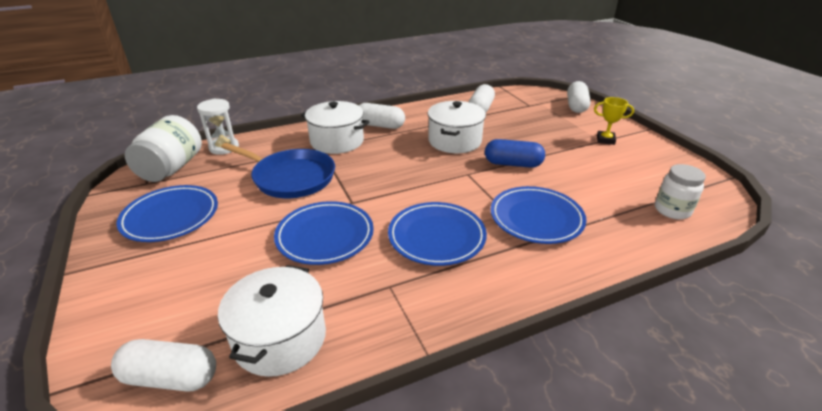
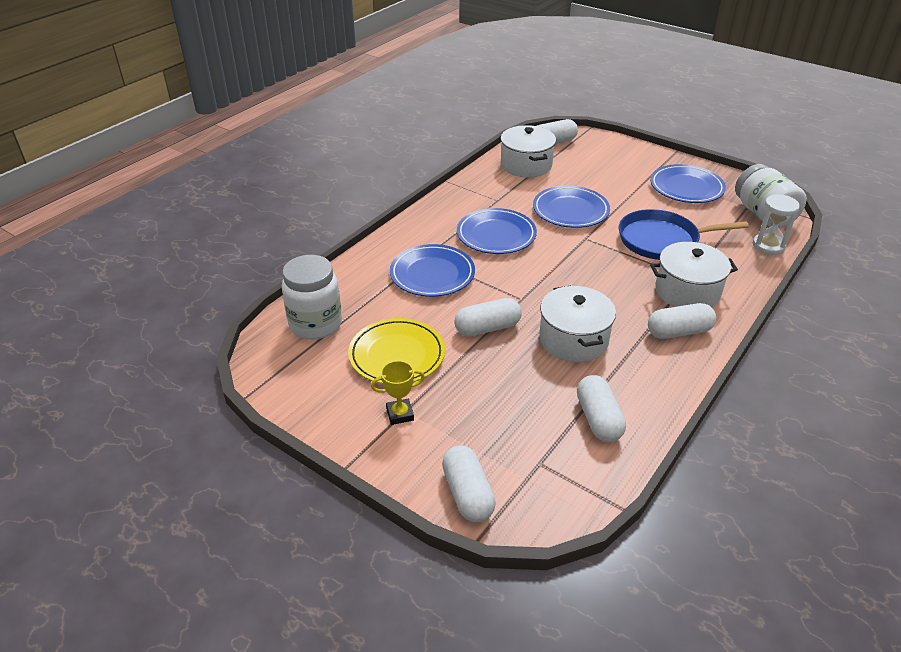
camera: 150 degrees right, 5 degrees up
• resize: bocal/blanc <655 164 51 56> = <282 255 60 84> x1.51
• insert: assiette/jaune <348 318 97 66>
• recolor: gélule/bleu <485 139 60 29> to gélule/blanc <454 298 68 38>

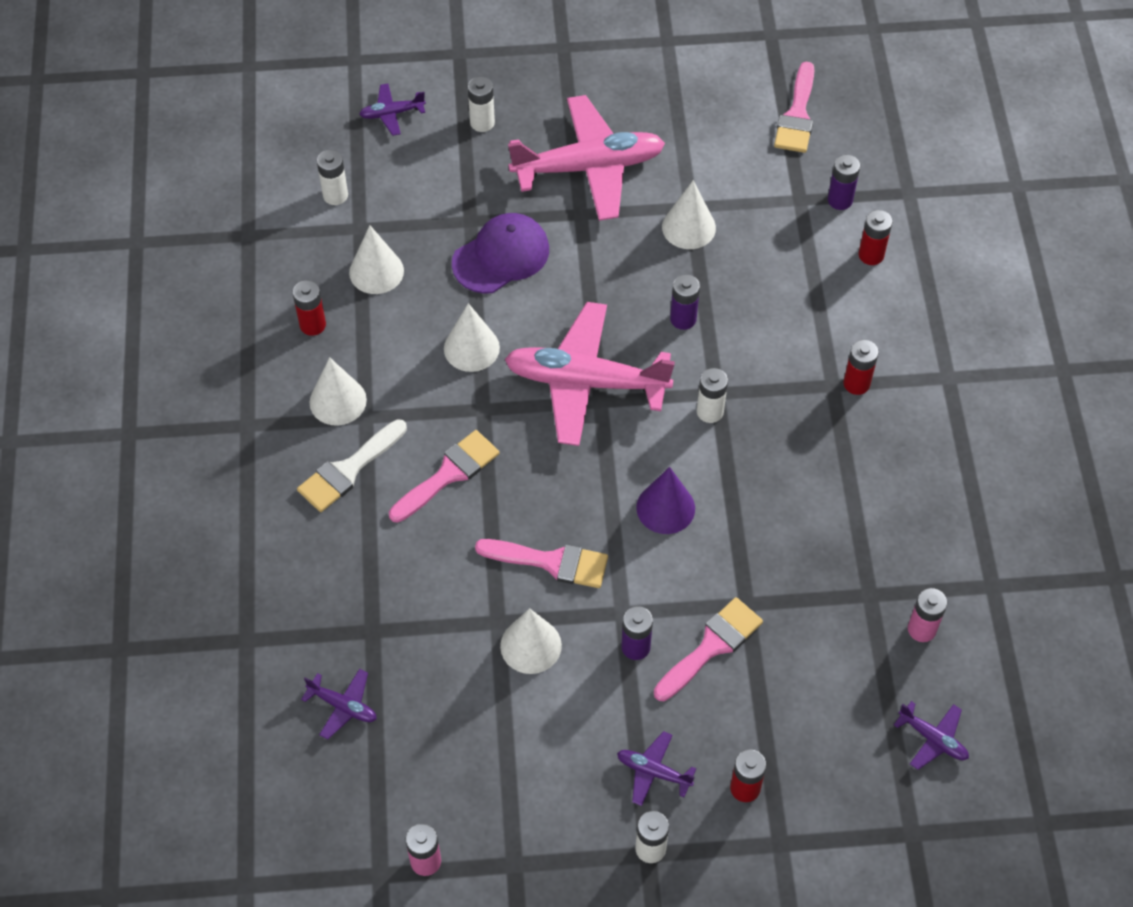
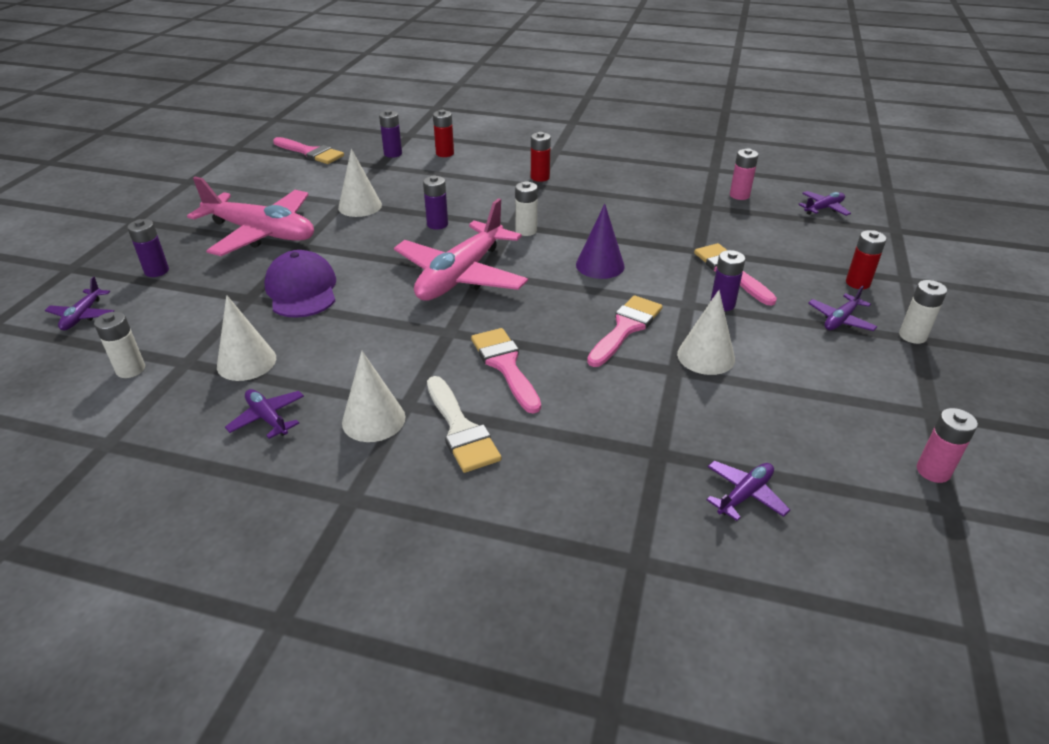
camera: 70 degrees left, 20 degrees down
• recolor: pile/blanc <468 77 27 55> to pile/violet <127 219 42 58>
• rotate: avion/rose <508 95 157 126> = <187 177 127 79> 105 degrees clockwise
• replace: pile/rouge <293 280 33 56> to avion/violet <225 389 79 50>
• delete: cône/blanc <444 303 56 69>

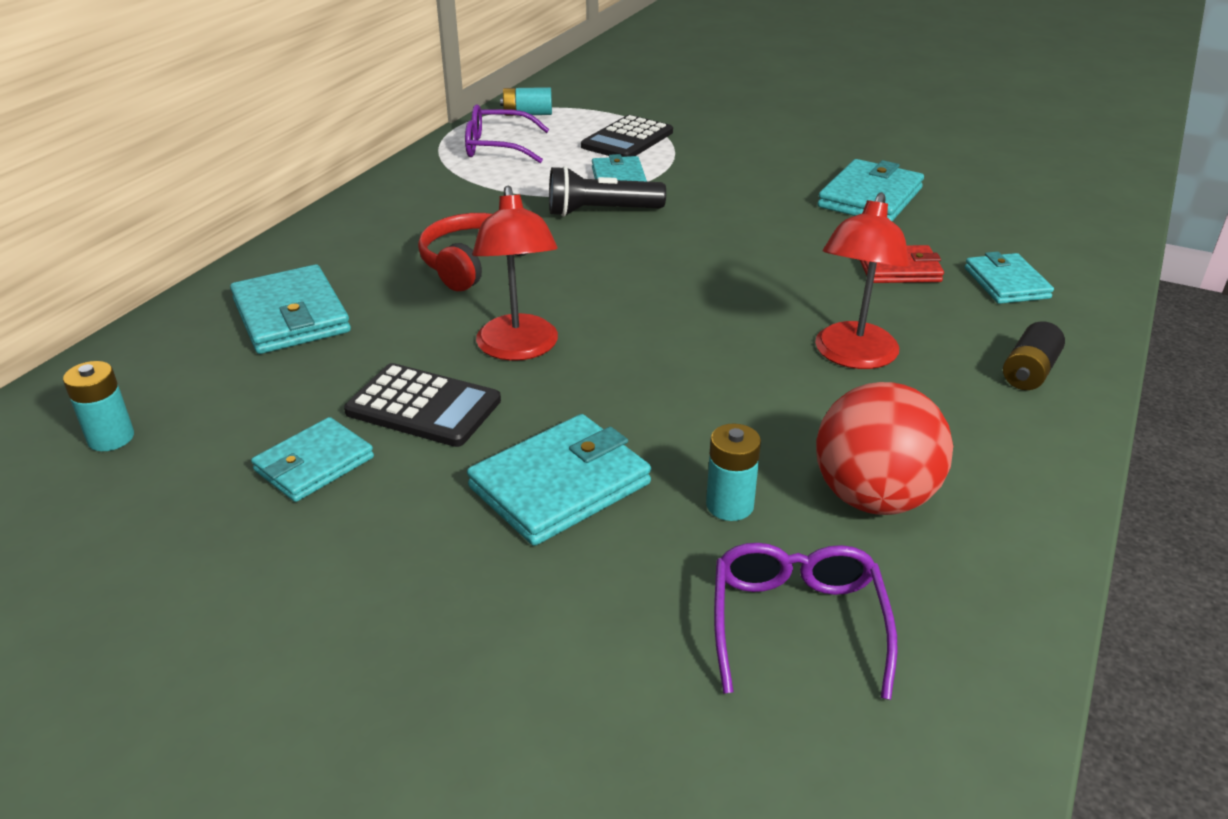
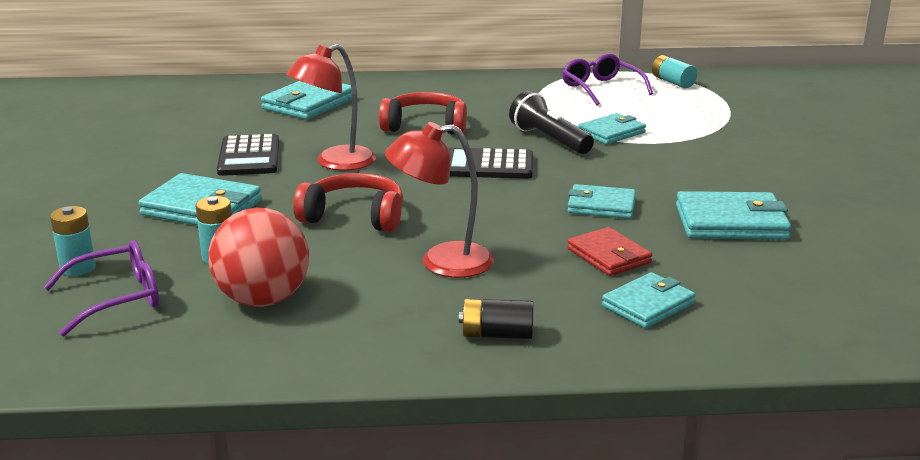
camera: 60 degrees right, 10 degrees down
• move: pile/turquoise <63 361 71 90> to <50 206 46 70>
• insert: casque audio/rouge <293 173 110 59>
• move: calculatrice/noir <581 115 92 42> to <448 147 85 32>
• move: portefeuille/turquoise <251 417 123 85> to <567 184 69 35>

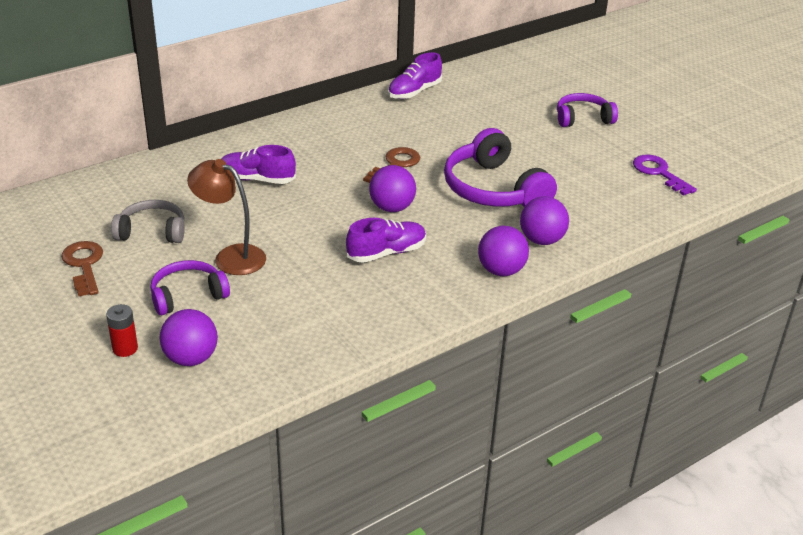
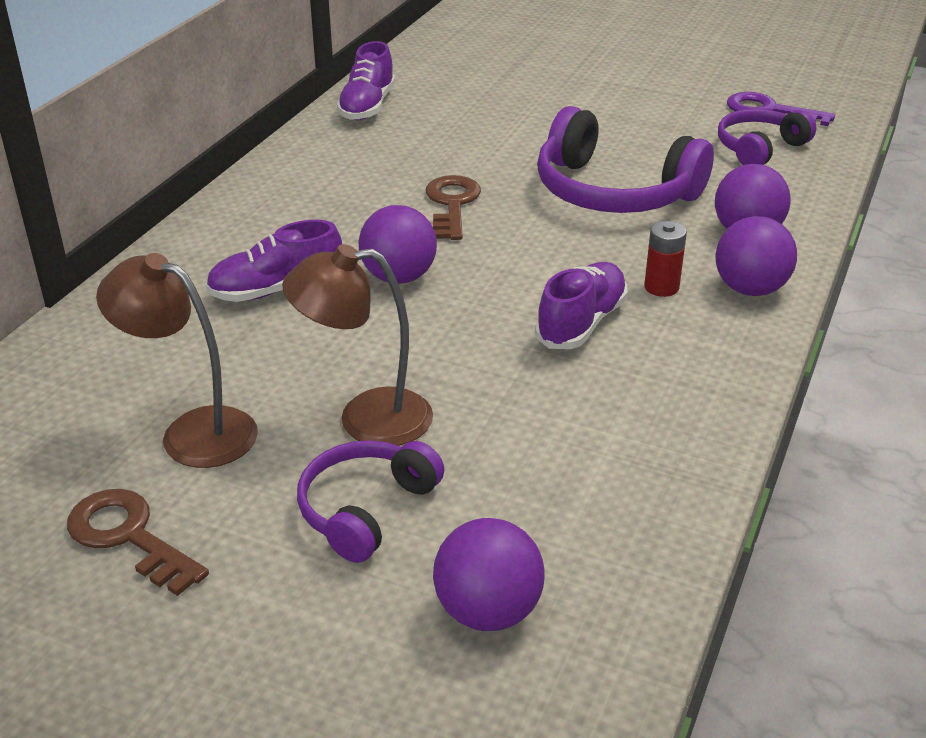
camera: 30 degrees left, 0 degrees up
• replace: casque audio/gris <111 200 74 43> to lampe/marron <96 253 162 215>
• move: balle/violet <369 165 47 47> to <359 205 78 79>
• move: pile/rouge <106 304 32 53> to <644 221 43 76>
• move: casque audio/violet <557 93 61 34> to <718 109 98 56>

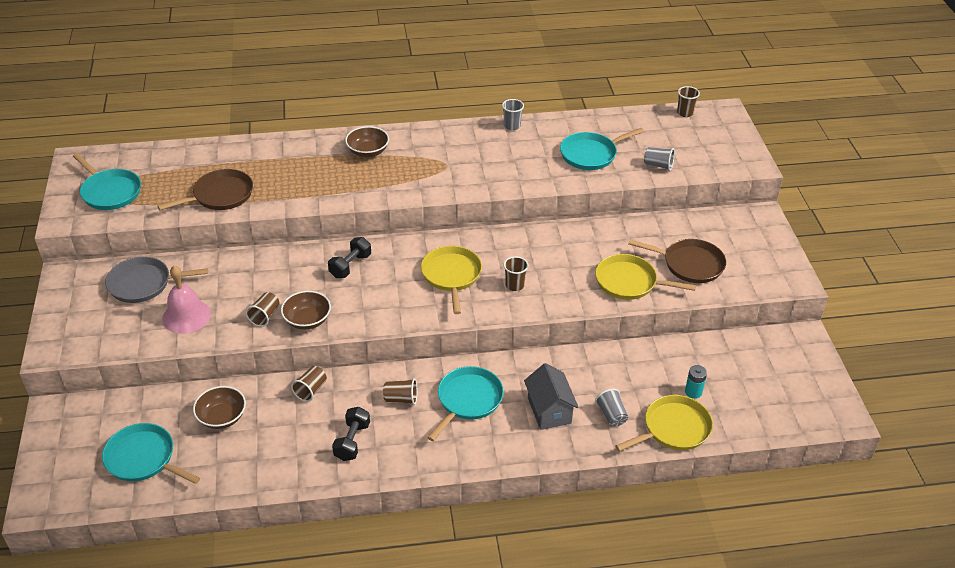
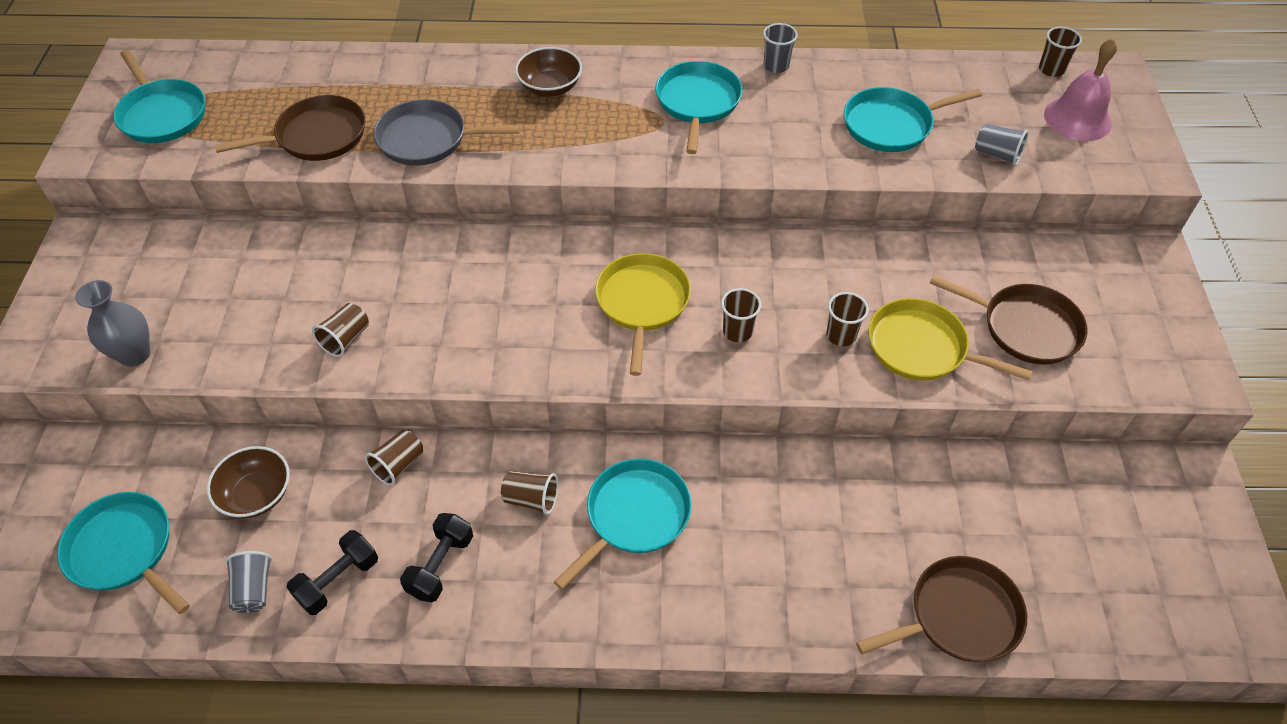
camera: 10 degrees right, 10 degrees up
• insert: vase/gris <75 280 75 87>
• move: gobelet/gris <595 389 33 38> to <225 551 47 62>
• move: haltère/noir <328 237 43 41> to <286 530 92 85>
• move: poêle/gris <105 257 103 46> to <373 99 147 67>
• insert: poêle/turquoise <656 61 87 93>
• insert: gobelet/marron <826 292 43 54>
• recolor: poêle/jaune <615 395 98 56> to poêle/marron <856 556 171 106>
• move: cloche/rose <162 266 49 68> to <1044 38 73 103>
• delete: bol/marron <281 291 50 39>
• delete: maison/gris <524 363 55 67>
• delete: pile/turquoise <685 365 22 34>

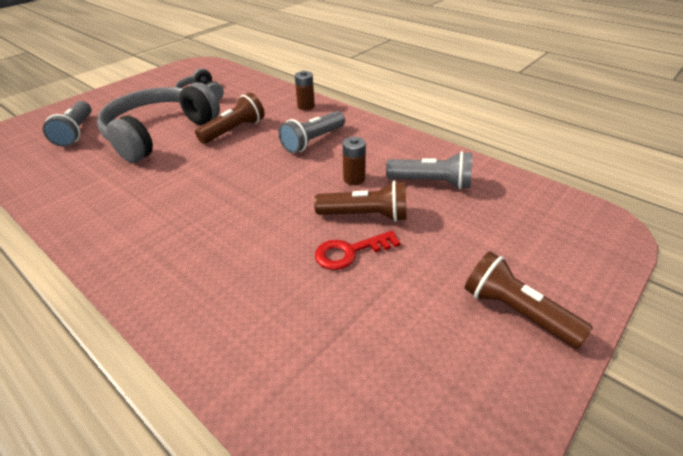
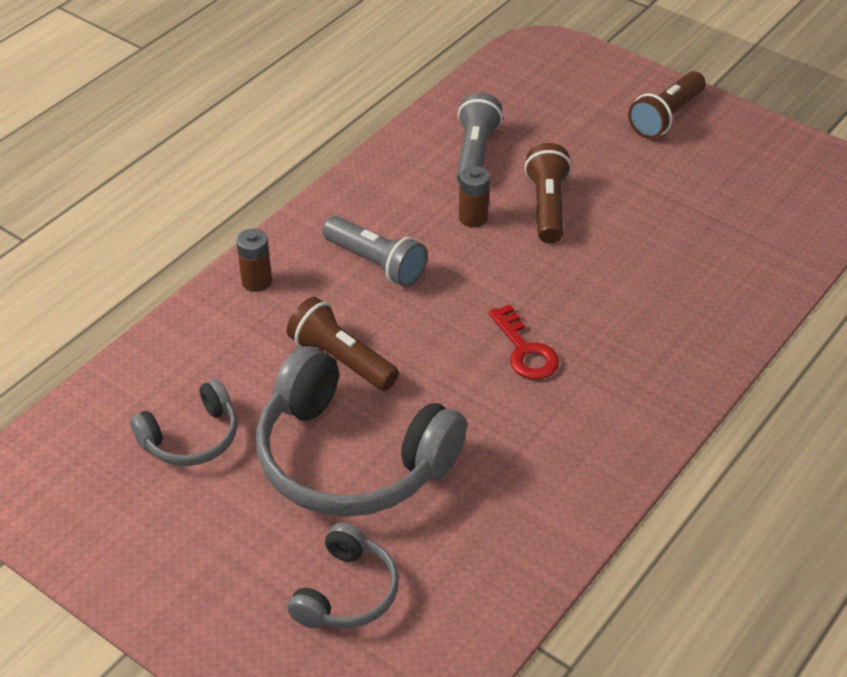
camera: 95 degrees left, 5 degrees up
• replace: lampe de poche/gris <43 101 49 46> to casque audio/gris <287 522 112 106>
• move: clé/rouge <315 231 86 39> to <488 304 71 75>

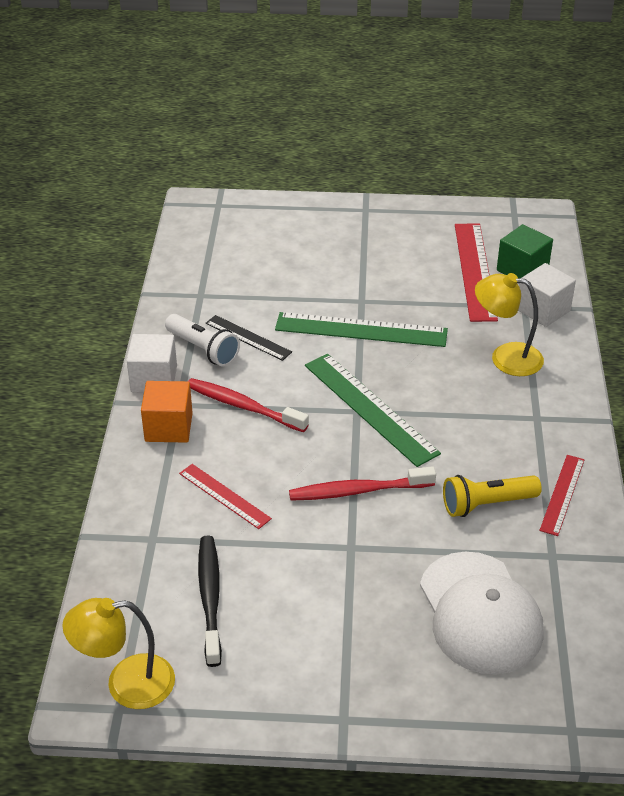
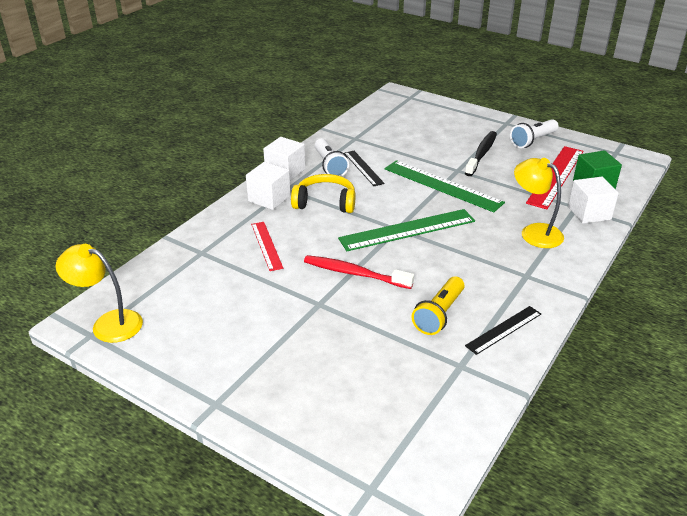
camera: 30 degrees right, 5 degrees down
• recolor: cube/orange <141 381 52 62> to cube/blanc <246 162 45 48>
• replace: brosse à dents/rouge <188 378 121 54> to casque audio/jaune <291 174 65 39>
• rotate: règle/vert <305 354 136 113> = <338 209 137 42> 75 degrees clockwise
• rotate: lampe de poche/jaune <443 475 99 42> = <412 277 52 58> 75 degrees counterclockwise
• move: brosse à dents/noir <198 536 24 131> to <465 131 32 45>
• recolor: règle/rouge <539 455 45 81> to règle/noir <465 306 76 49>
• insert: lampe de poche/blanc <510 119 49 29>
• delete: casquette/blanc <420 552 124 123>

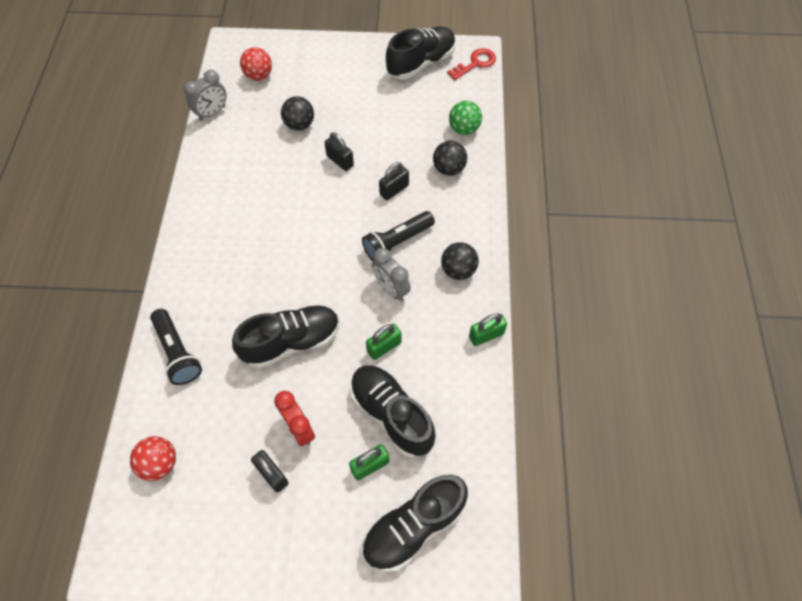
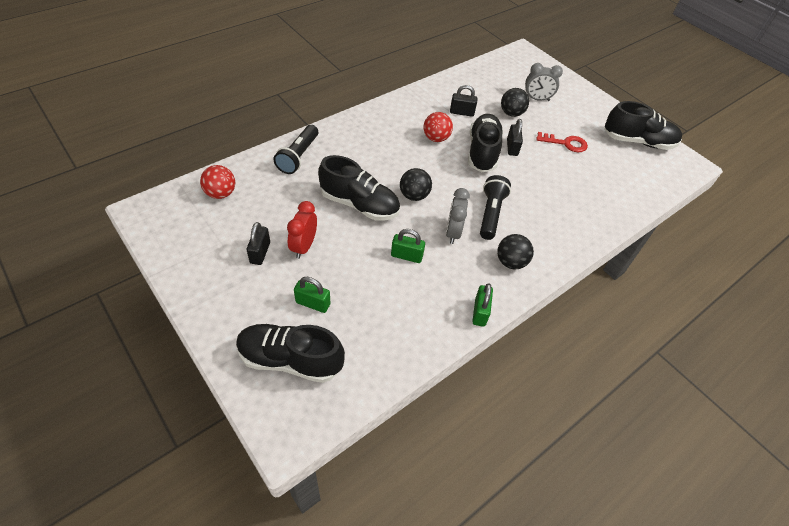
camera: 45 degrees right, 10 degrees down
• move: balle/noir <433 141 34 35> to <400 168 32 33>
• move: balle/rouge <240 47 32 34> to <424 112 29 30>
• move: cadenas/noir <379 162 30 38> to <450 85 27 32>
• move: chaussure/noir <350 365 86 92> to <468 114 35 58>
• rotate: cadenas/vert <469 313 38 33> = <472 283 21 44> 75 degrees clockwise
• rotate: lampe de poche/noir <362 211 73 50> = <480 175 31 65> 90 degrees clockwise
• move: réveil/gris <184 70 43 51> to <525 63 38 38>
• move: clé/rouge <447 48 49 32> to <537 132 51 20>
• delete: balle/vert <449 101 33 34>

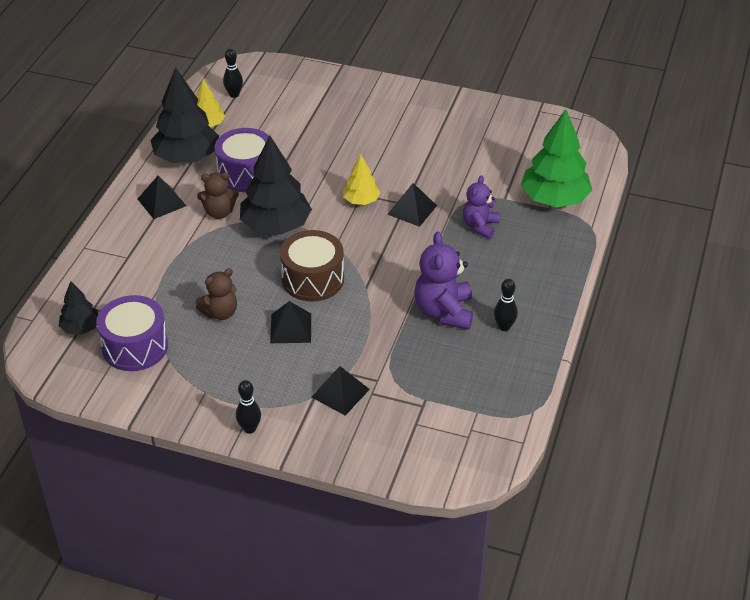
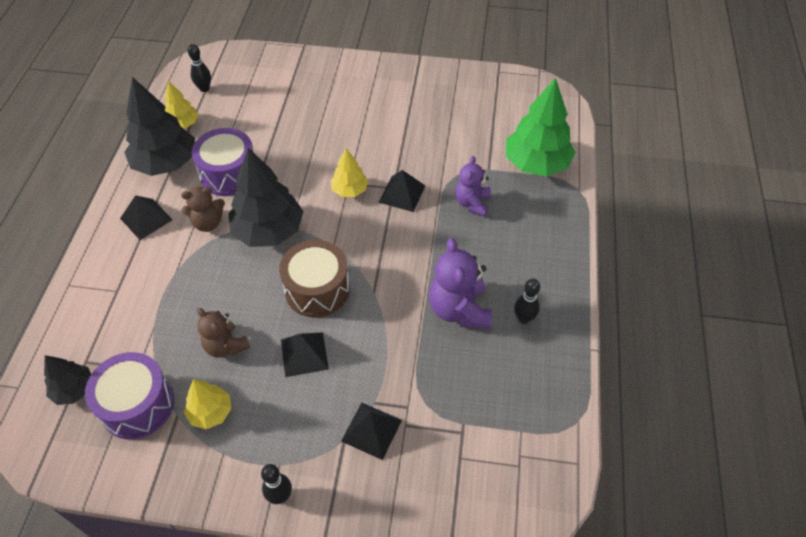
camera: 10 degrees left, 10 degrees up
• insert: arbre/jaune <184 379 47 50>
• rotate: ours en peluche/marron <196 268 41 52> = <197 308 53 50> 90 degrees clockwise

